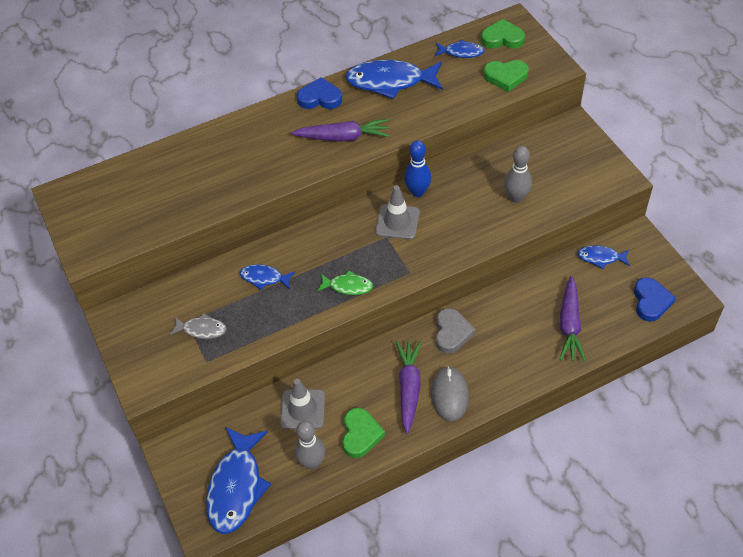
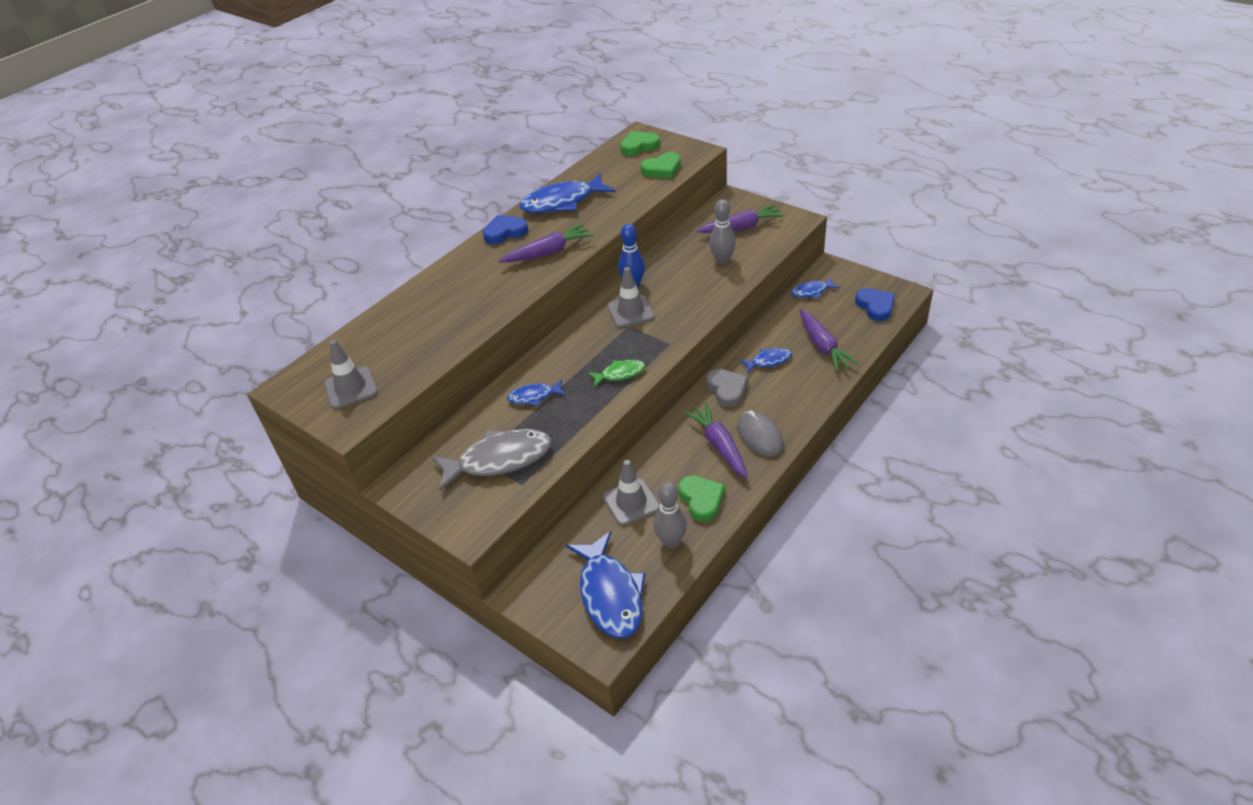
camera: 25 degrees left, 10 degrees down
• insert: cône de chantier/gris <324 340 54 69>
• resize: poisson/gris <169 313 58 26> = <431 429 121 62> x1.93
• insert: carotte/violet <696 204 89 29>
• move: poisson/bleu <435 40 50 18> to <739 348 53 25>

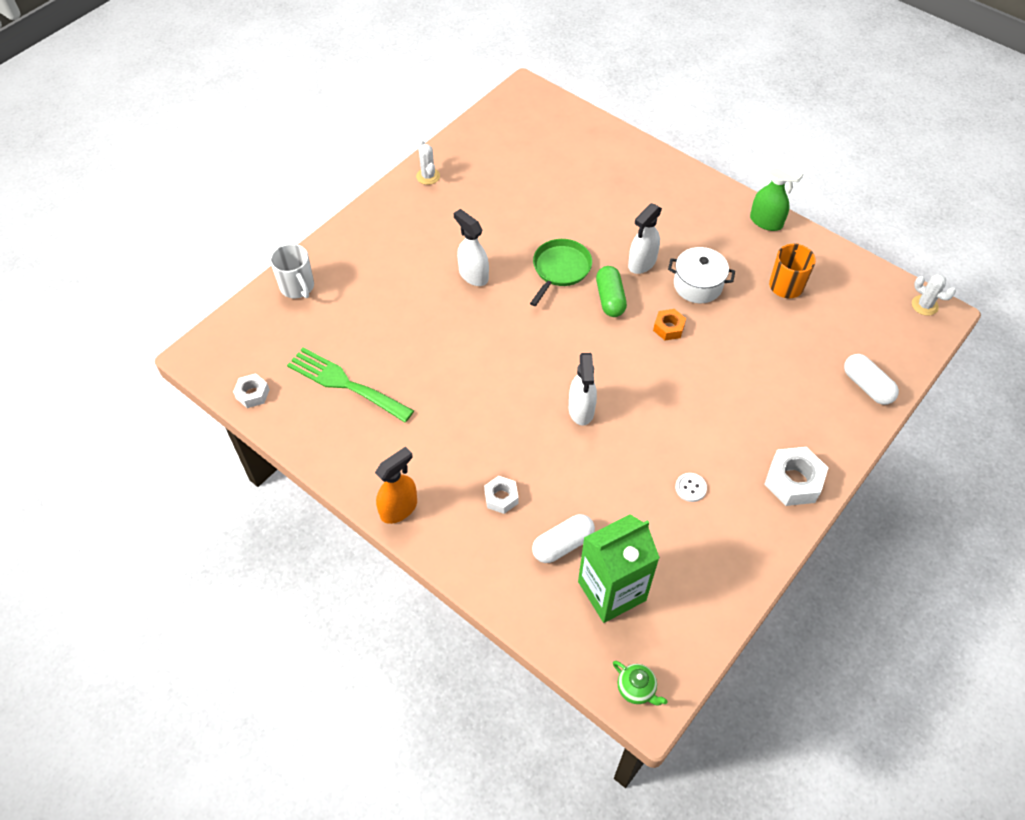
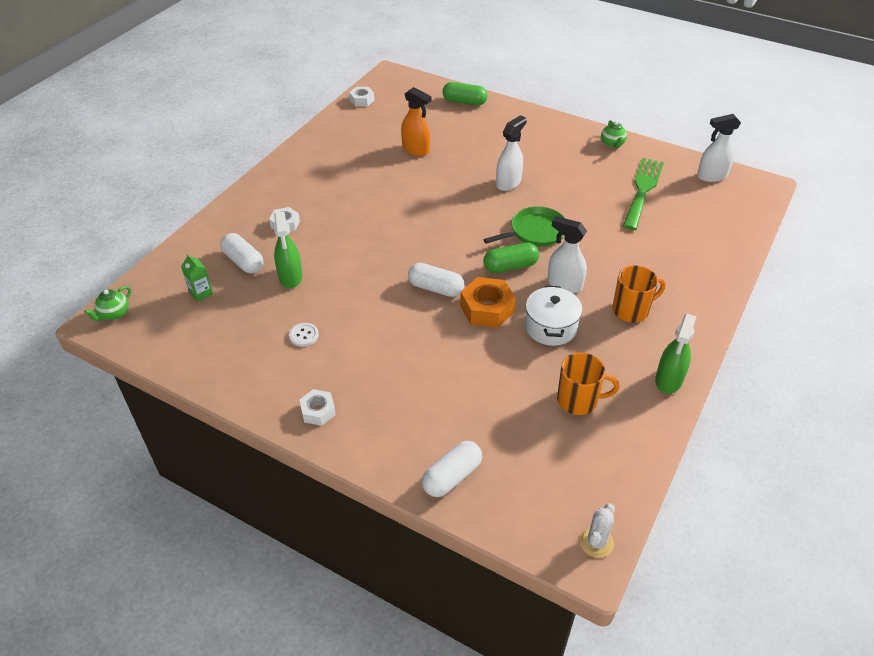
camera: 80 degrees right, 10 degrees down
• resize: brique de lait/vert <578 514 82 109> = <181 254 32 48> x0.42
• insert: vaporisateur/vert <274 212 28 76>
• resize: écrou/blanc <764 447 64 59> = <299 389 37 37> x0.60
• move: vaporisateur/orange <375 446 42 78> to <401 87 31 69>
• insert: gélule/blanc <408 263 56 34>
• replace: tasse/blanc <270 244 44 54> to gélule/vert <443 82 45 23>
• resize: écrou/orange <653 309 33 31> = <460 277 56 51> x1.66
• rotate: poêle/vert <530 239 62 67> = <483 206 82 40> 45 degrees counterclockwise
• replace: cactus/blanc <416 140 24 45> to théière/vert <601 120 26 28>
• insert: tasse/orange <612 266 54 57>
• move: fourchette/vert <287 348 127 74> to <623 158 41 72>
• move: vaporisateur/blanc <569 353 28 72> to <697 114 44 68>

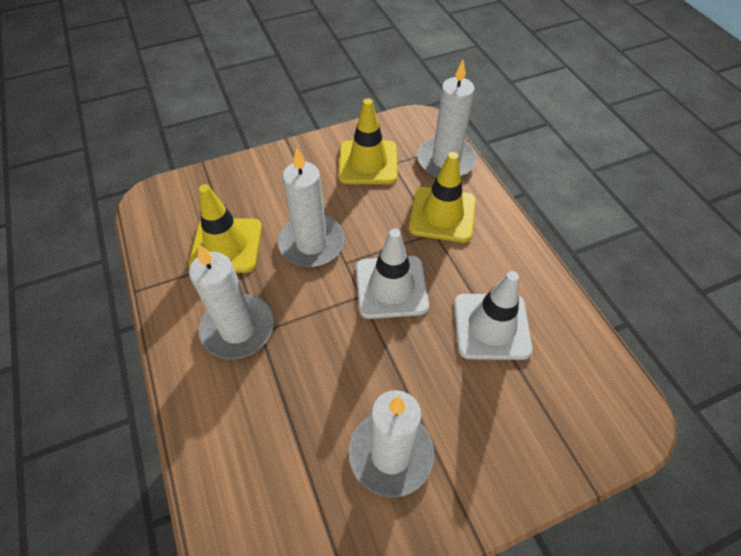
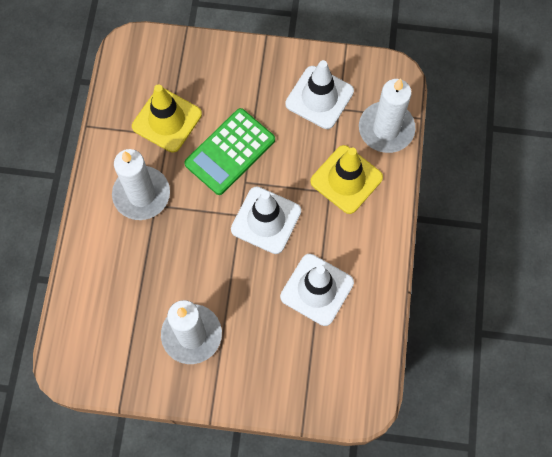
camera: 30 degrees right, 15 degrees up
• replace: bougie/blanc <278 148 66 119> to calculatrice/vert <184 108 91 87>
• recolor: cône de chantier/jaune <338 98 60 86> to cône de chantier/blanc <285 60 69 69>

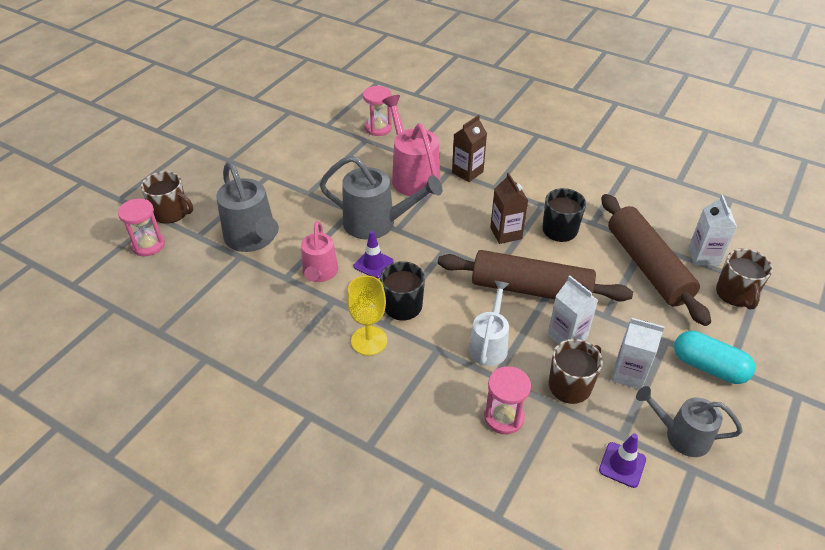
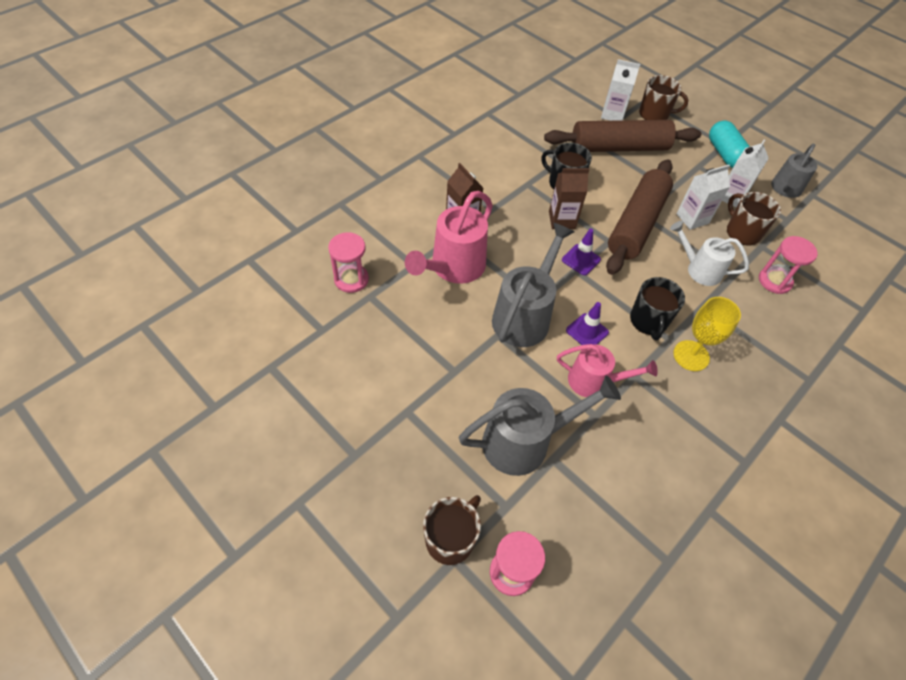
camera: 80 degrees left, 10 degrees up
• rotate: arrosoir/rose <382 95 58 101> = <405 191 88 93> 45 degrees counterclockwise
• move: cône de chantier/violet <599 433 47 55> to <562 229 39 46>
• rotate: gélule/turquoise <674 331 81 53> = <709 120 41 48> 60 degrees counterclockwise

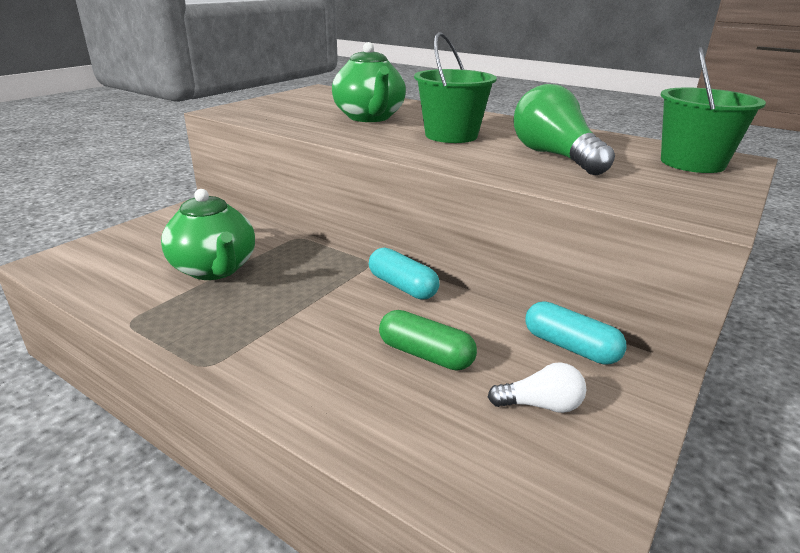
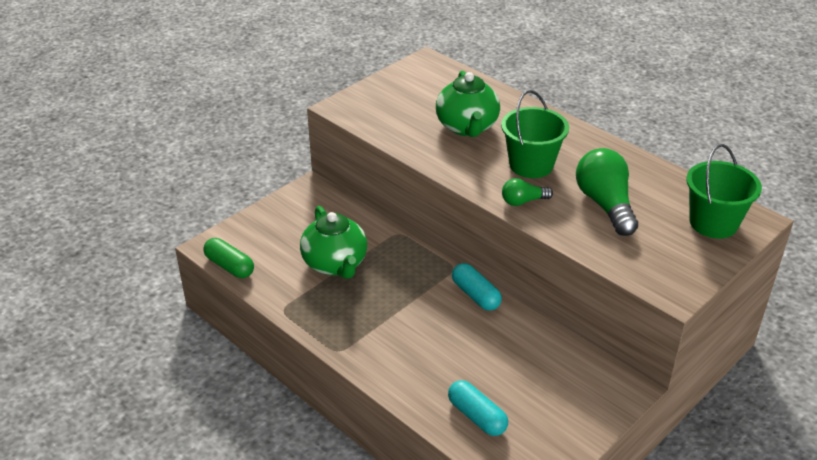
camera: 10 degrees right, 10 degrees up
• move: gélule/vert <379 310 98 61> to <203 238 51 40>
• move: gélule/turquoise <525 301 102 64> to <448 380 60 56>
• insert: ampoule/vert <502 178 51 28>
• delete: ampoule/blanc <488 362 98 51>

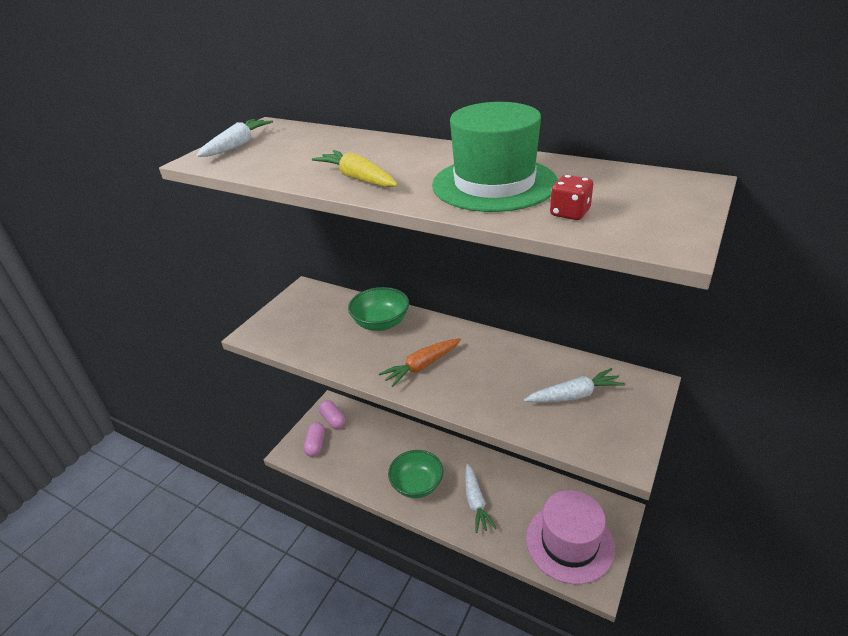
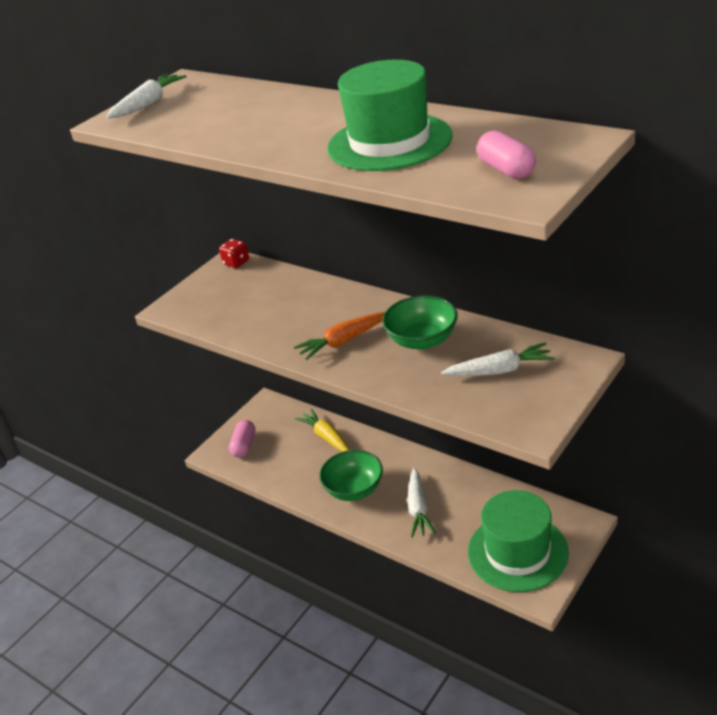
camera: 10 degrees right, 0 degrees up
• move: dé/rouge <550 175 43 45> to <219 239 30 29>
• move: carotte/jaune <312 150 86 37> to <295 409 55 43>
• move: bol/vert <348 287 61 44> to <382 295 76 55>
• recolor: chapeau/rose <526 490 89 94> to chapeau/vert <468 490 101 102>
• move: gélule/rose <319 400 26 29> to <477 130 59 49>

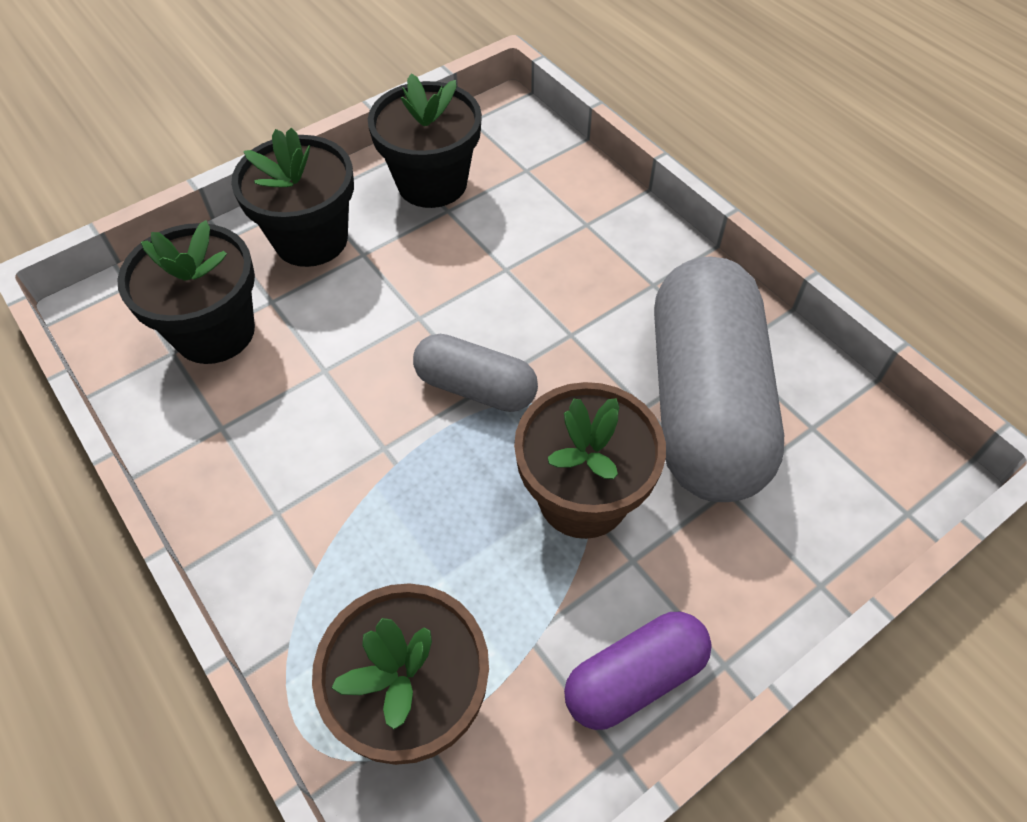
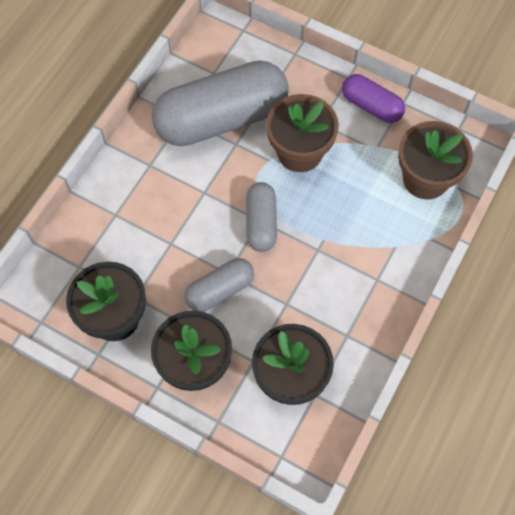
camera: 115 degrees left, 10 degrees up
• insert: gélule/gris <184 258 70 54>

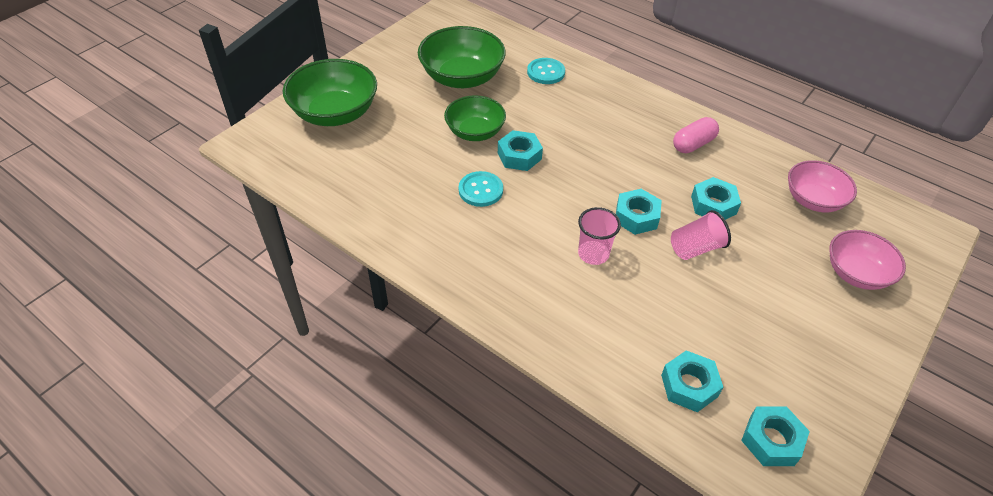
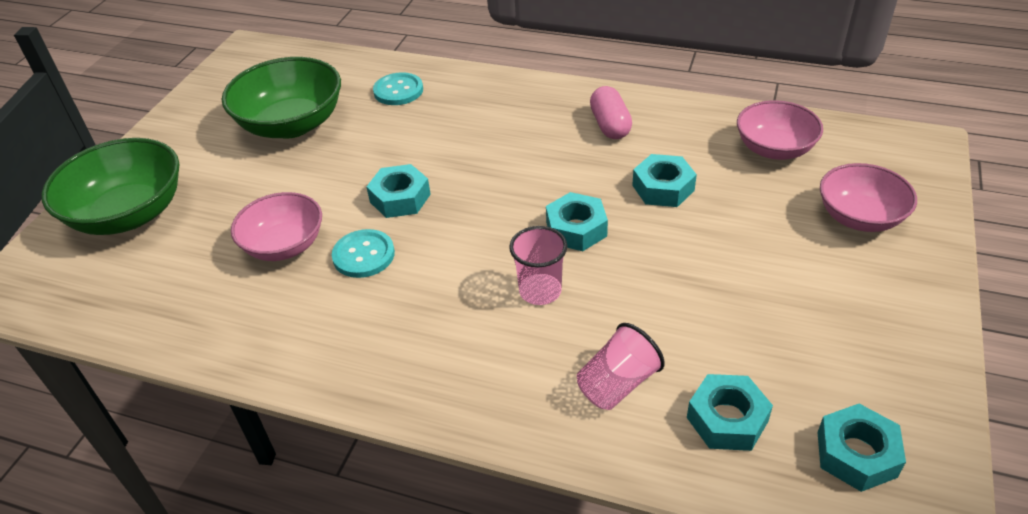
camera: 15 degrees left, 5 degrees down
• insert: bol/rose <231 192 91 69>
• move: gobelet/rose <671 210 60 50> to <577 323 88 87>
• rotate: gélule/rose <673 117 46 36> = <590 86 42 53> 45 degrees counterclockwise
• delete: bol/vert <444 95 62 46>

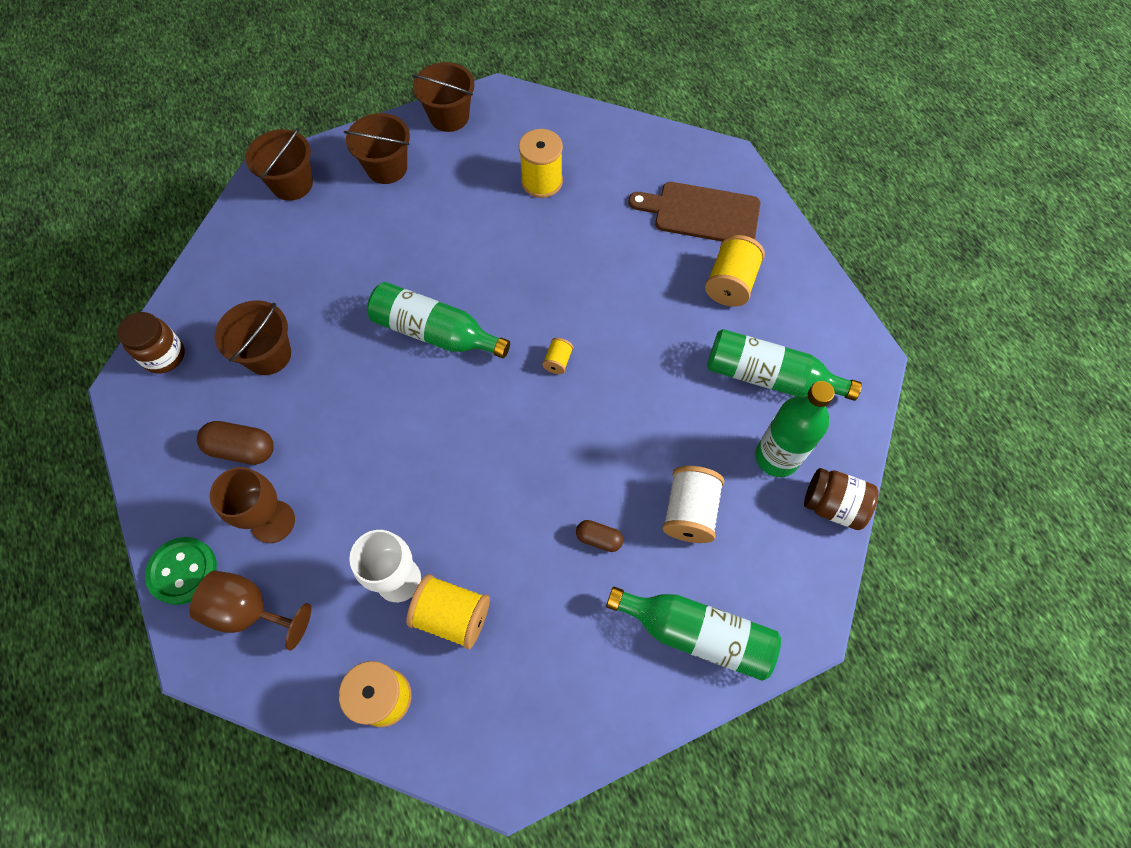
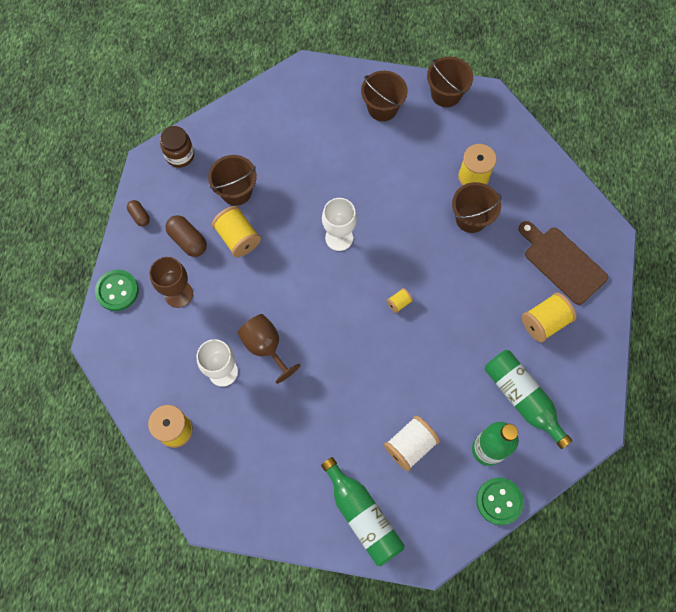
camera: 35 degrees right, 5 degrees up
• move: gélule/marron <576 520 47 32> to <127 200 23 27>
• move: bobine/jaune <406 574 84 75> to <212 206 49 51>
• move: verre à pied/marron <190 571 121 80> to <237 314 64 70>
• replace: bouteille/vert <367 282 143 76> to verre à pied/blanc <322 198 35 53>
• move: seau/marron <245 128 68 73> to <452 182 50 51>
• replace: bocal/marron <804 468 75 62> to bouton/vert <476 477 48 48>

